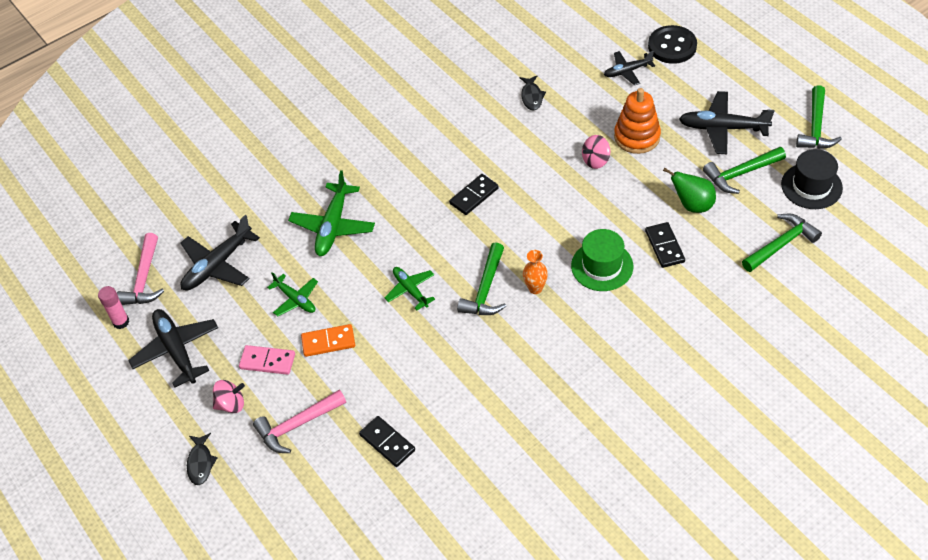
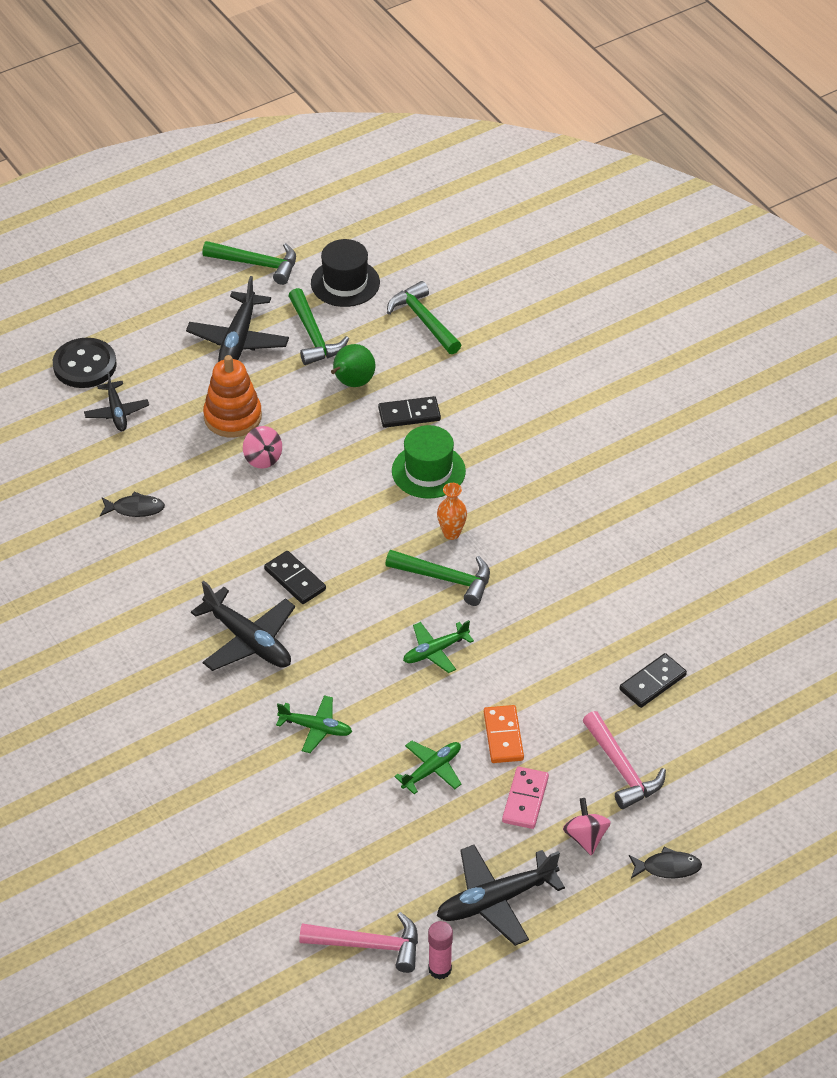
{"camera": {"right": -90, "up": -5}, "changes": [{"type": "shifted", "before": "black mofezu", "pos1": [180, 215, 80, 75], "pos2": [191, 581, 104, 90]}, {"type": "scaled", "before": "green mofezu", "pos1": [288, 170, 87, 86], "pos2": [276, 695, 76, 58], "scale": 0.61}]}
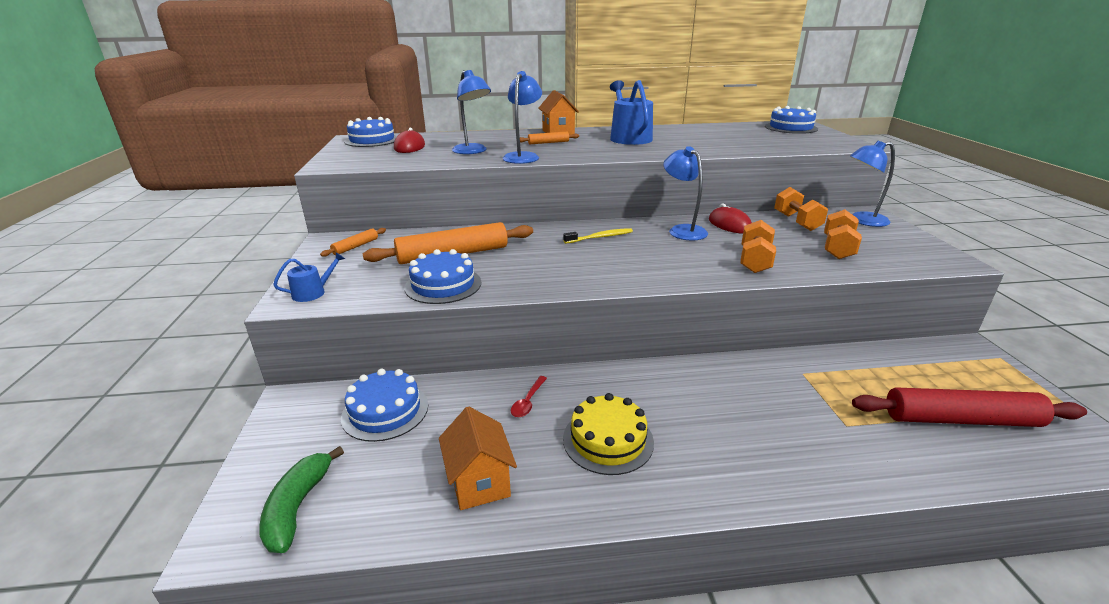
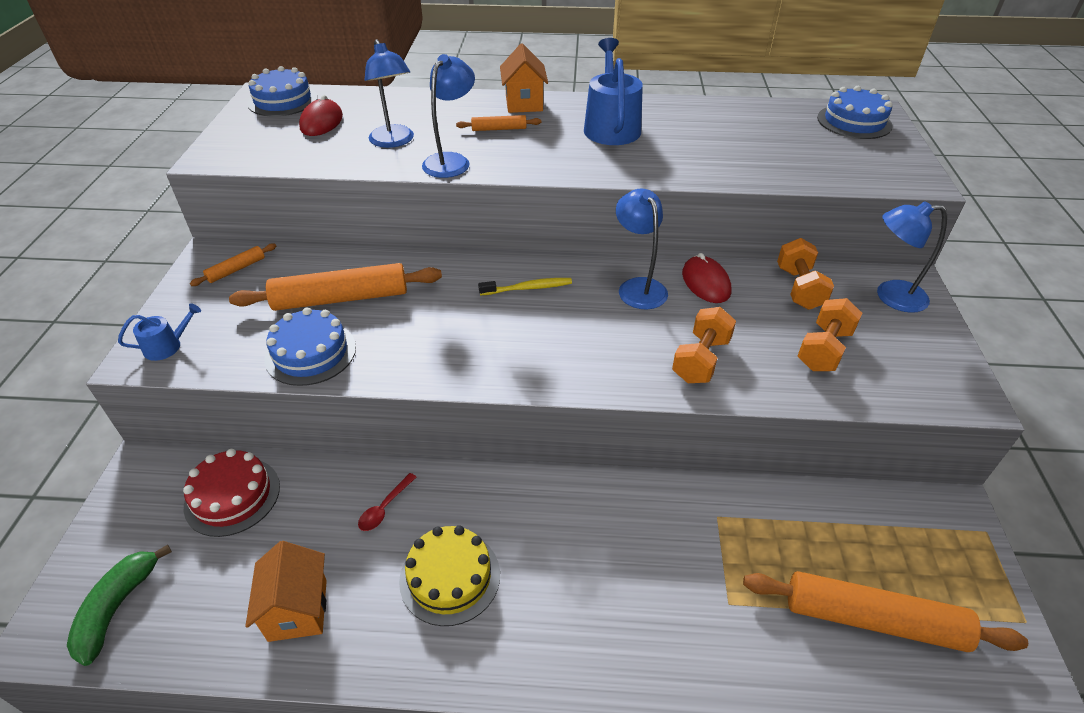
{"camera": {"right": 10, "up": 15}, "changes": [{"type": "repainted", "before": "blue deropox", "after": "red deropox", "pos1": [341, 369, 87, 73], "pos2": [183, 449, 97, 88]}, {"type": "repainted", "before": "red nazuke", "after": "orange nazuke", "pos1": [852, 387, 235, 40], "pos2": [743, 571, 285, 81]}]}
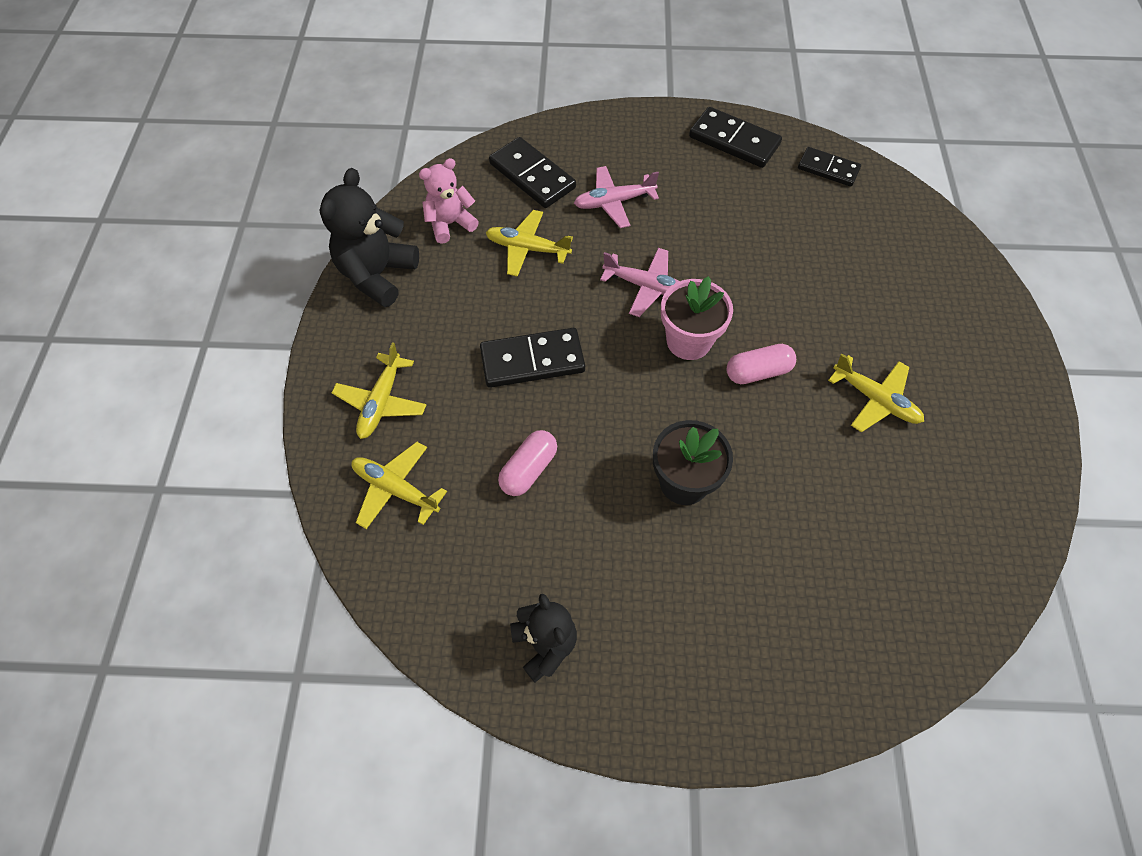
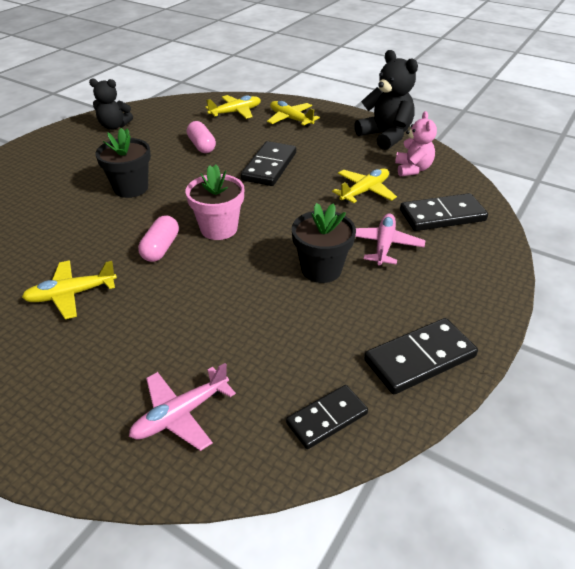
{"camera": {"right": 120, "up": -20}, "changes": [{"type": "shifted", "before": "pink mofezu", "pos1": [600, 248, 80, 69], "pos2": [129, 363, 107, 88]}, {"type": "new", "after": "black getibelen", "pos2": [292, 203, 64, 80]}]}
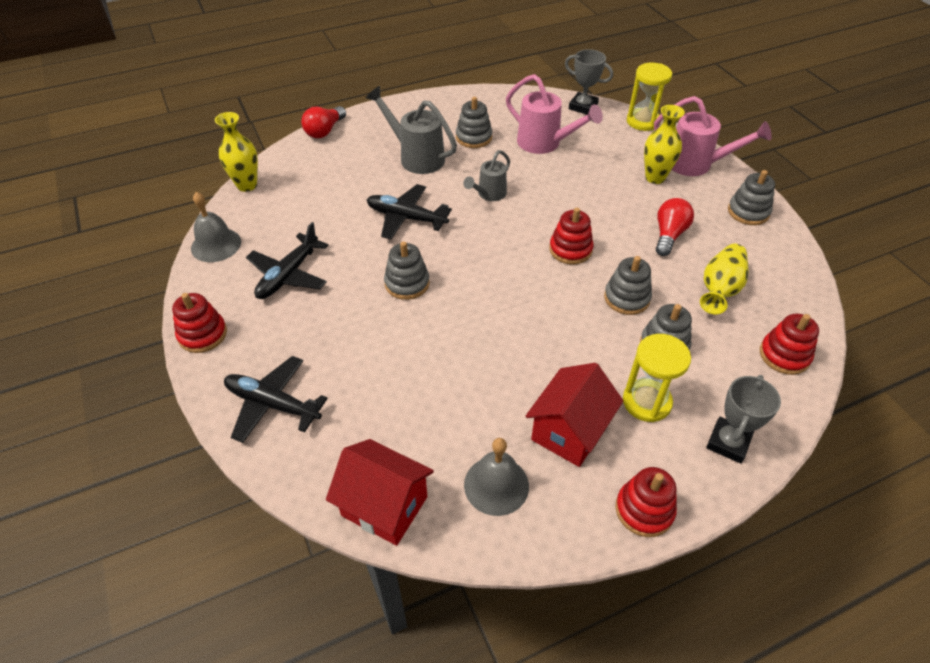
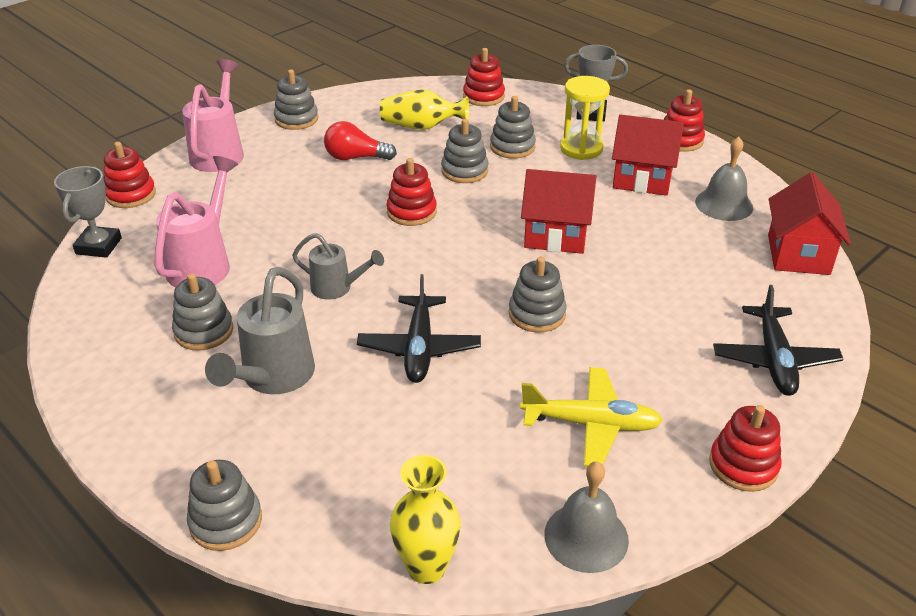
{"camera": {"right": -110, "up": -10}, "changes": [{"type": "repainted", "before": "black mofezu", "after": "yellow mofezu", "pos1": [246, 222, 83, 77], "pos2": [520, 367, 143, 99]}, {"type": "swapped", "before": "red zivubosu", "after": "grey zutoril", "pos1": [301, 106, 45, 32], "pos2": [187, 460, 75, 91]}, {"type": "swapped", "before": "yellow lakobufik", "after": "red zutoril", "pos1": [627, 63, 45, 68], "pos2": [104, 142, 52, 66]}, {"type": "gone", "before": "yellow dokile", "pos1": [644, 105, 41, 79]}, {"type": "new", "after": "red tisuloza", "pos2": [521, 169, 75, 85]}]}
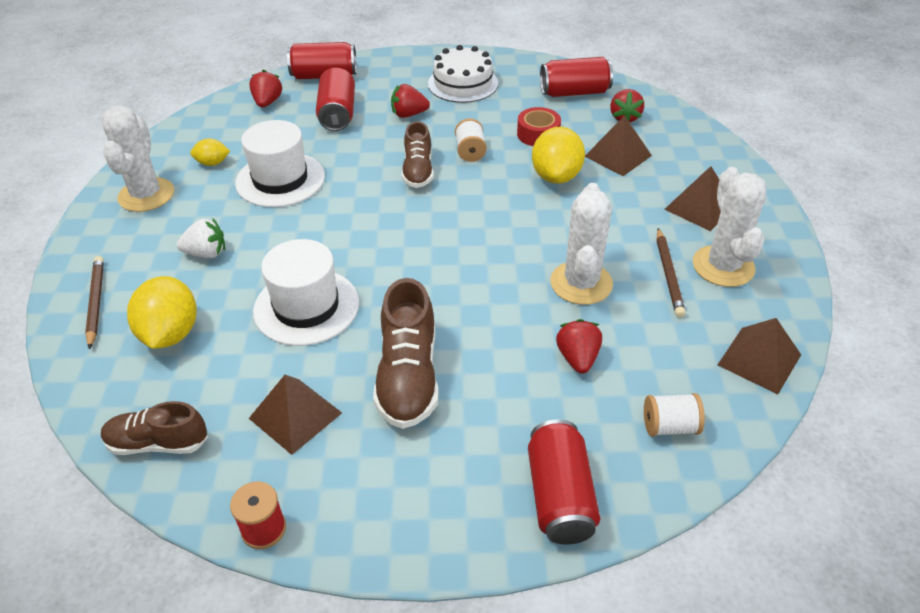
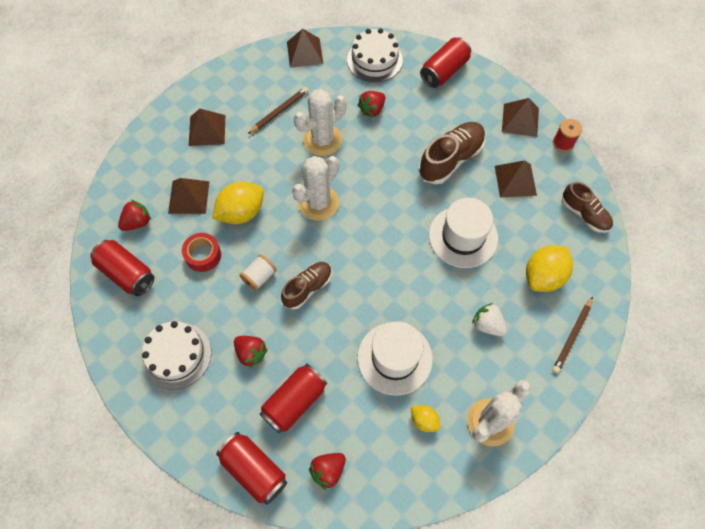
{"camera": {"right": -135, "up": 20}, "changes": [{"type": "swapped", "before": "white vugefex", "after": "white deropox", "pos1": [644, 393, 61, 44], "pos2": [347, 28, 56, 54]}, {"type": "shifted", "before": "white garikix", "pos1": [693, 167, 73, 120], "pos2": [292, 156, 47, 65]}, {"type": "new", "after": "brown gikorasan", "pos2": [502, 98, 37, 39]}]}
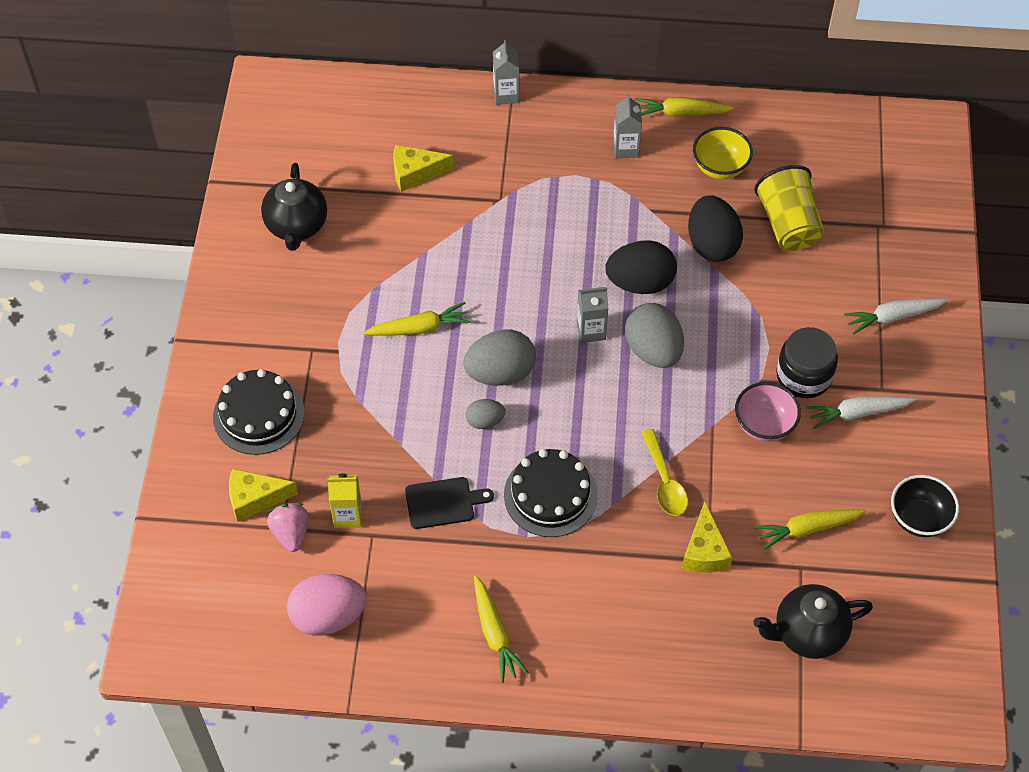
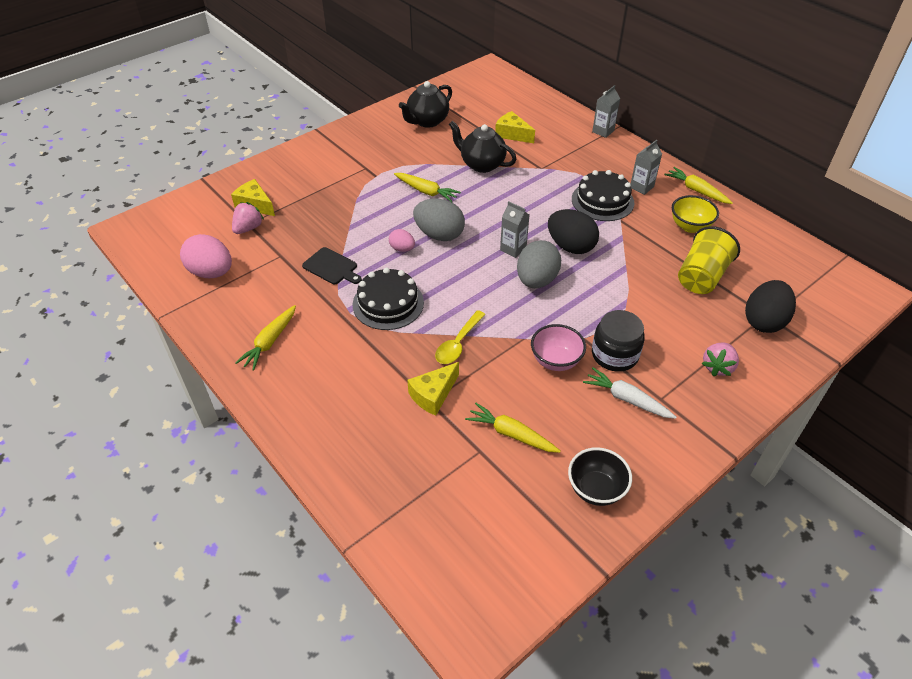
{"camera": {"right": 45, "up": -10}, "changes": [{"type": "shifted", "before": "black deropox", "pos1": [213, 369, 92, 86], "pos2": [572, 170, 62, 51]}, {"type": "gone", "before": "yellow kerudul", "pos1": [327, 473, 35, 55]}, {"type": "repainted", "before": "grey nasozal", "after": "pink nasozal", "pos1": [466, 399, 39, 30], "pos2": [389, 229, 26, 23]}, {"type": "shifted", "before": "black nasozal", "pos1": [688, 195, 55, 67], "pos2": [745, 280, 51, 53]}, {"type": "shifted", "before": "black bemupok", "pos1": [753, 584, 120, 75], "pos2": [449, 121, 67, 52]}, {"type": "swapped", "before": "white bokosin", "after": "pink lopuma", "pos1": [844, 298, 104, 37], "pos2": [702, 343, 37, 33]}]}
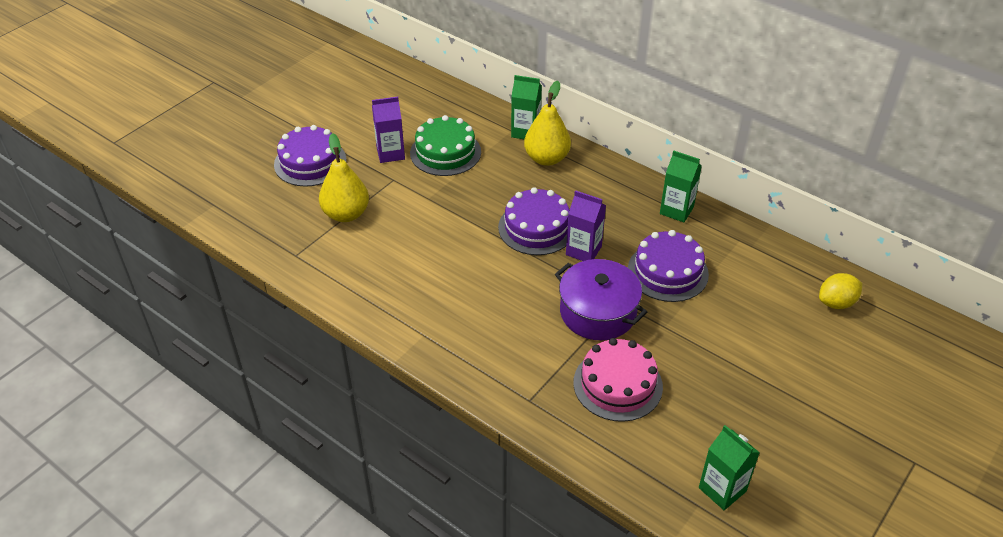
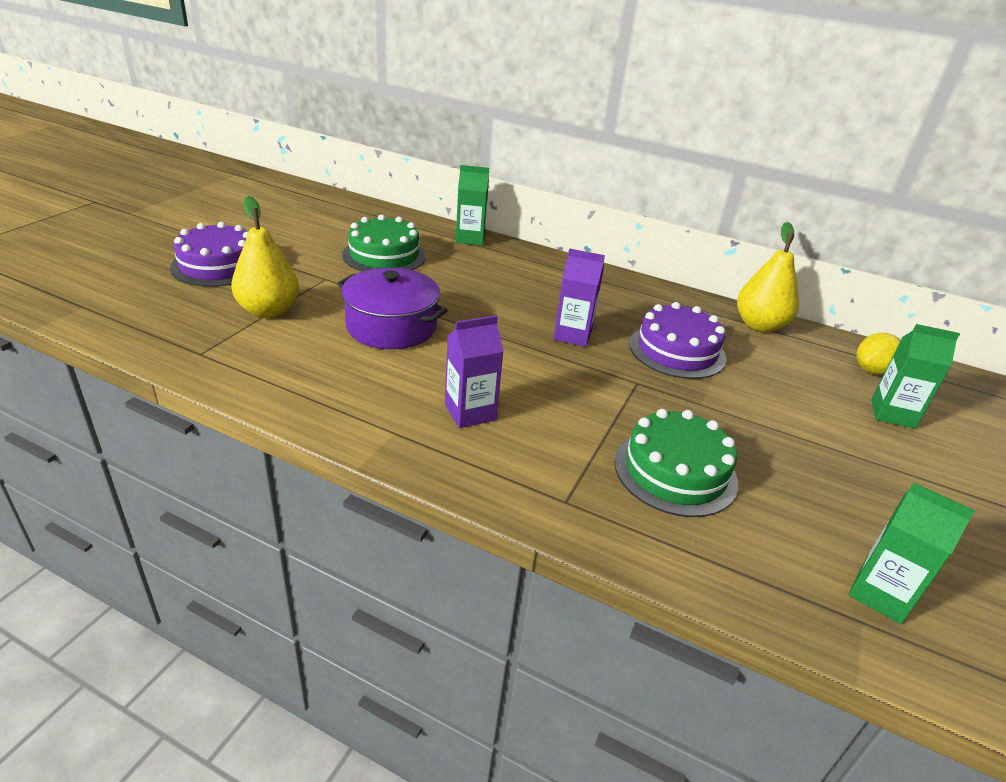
{"camera": {"right": -15, "up": -10}, "changes": [{"type": "shifted", "before": "purple kerudul", "pos1": [372, 97, 33, 66], "pos2": [445, 315, 59, 113]}, {"type": "gone", "before": "purple deropox", "pos1": [498, 187, 71, 68]}, {"type": "shifted", "before": "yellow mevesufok", "pos1": [524, 81, 47, 85], "pos2": [737, 222, 62, 110]}, {"type": "shifted", "before": "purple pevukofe", "pos1": [555, 259, 92, 81], "pos2": [337, 268, 111, 81]}, {"type": "repainted", "before": "pink deropox", "after": "green deropox", "pos1": [573, 338, 90, 84], "pos2": [615, 409, 123, 108]}, {"type": "shifted", "before": "green kerudul", "pos1": [660, 150, 42, 72], "pos2": [871, 324, 89, 105]}]}
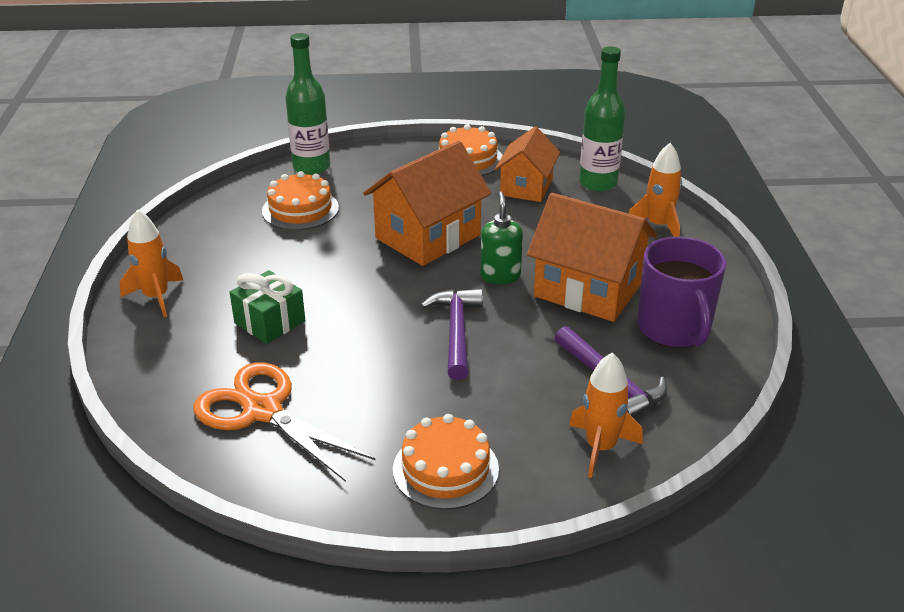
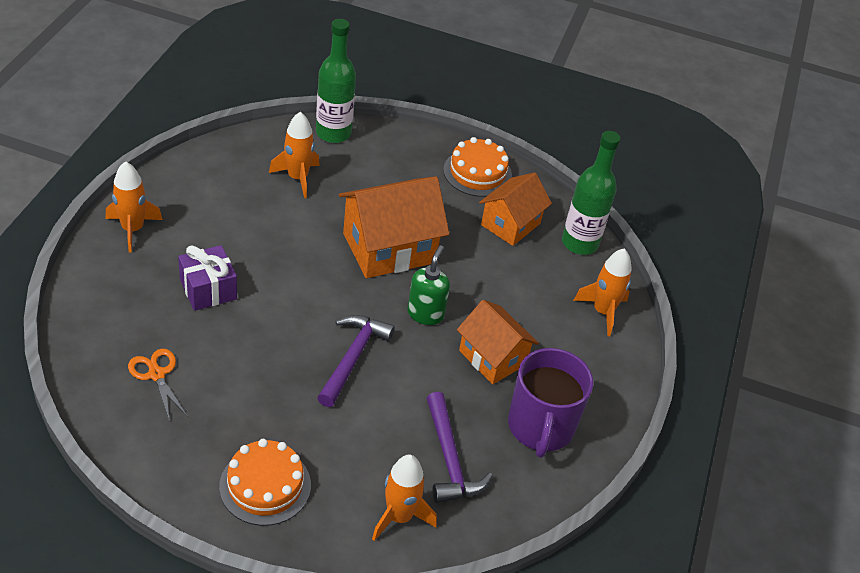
{"camera": {"right": 15, "up": 10}, "changes": [{"type": "scaled", "before": "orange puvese", "pos1": [193, 362, 182, 120], "pos2": [128, 349, 60, 73], "scale": 0.54}, {"type": "repainted", "before": "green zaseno", "after": "purple zaseno", "pos1": [229, 270, 76, 74], "pos2": [178, 245, 59, 66]}, {"type": "swapped", "before": "orange deropox", "after": "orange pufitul", "pos1": [262, 171, 77, 59], "pos2": [269, 112, 51, 86]}, {"type": "scaled", "before": "orange tisuloza", "pos1": [527, 193, 130, 129], "pos2": [457, 300, 82, 84], "scale": 0.65}]}
